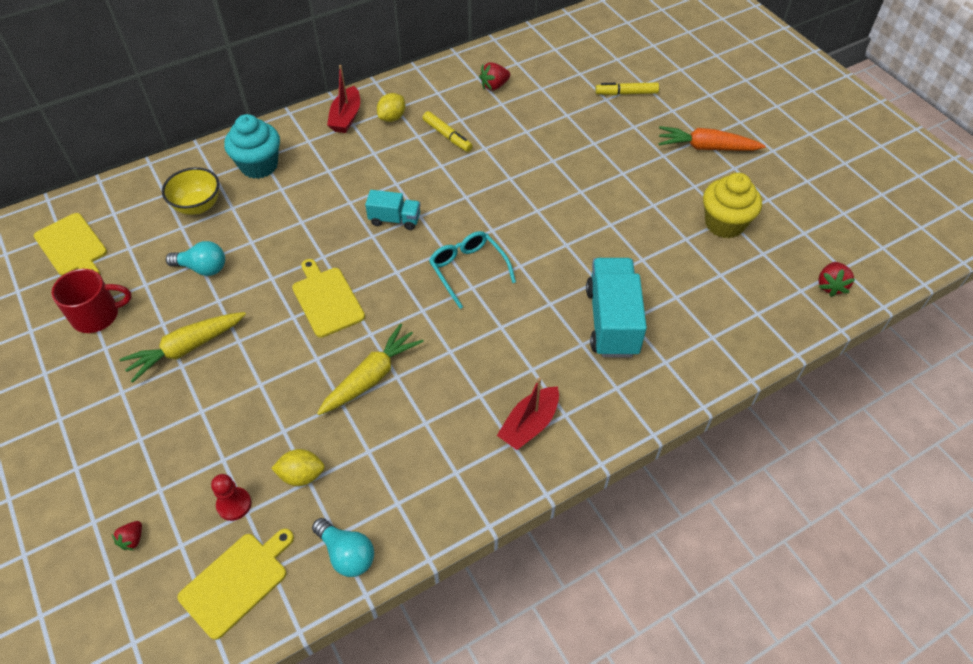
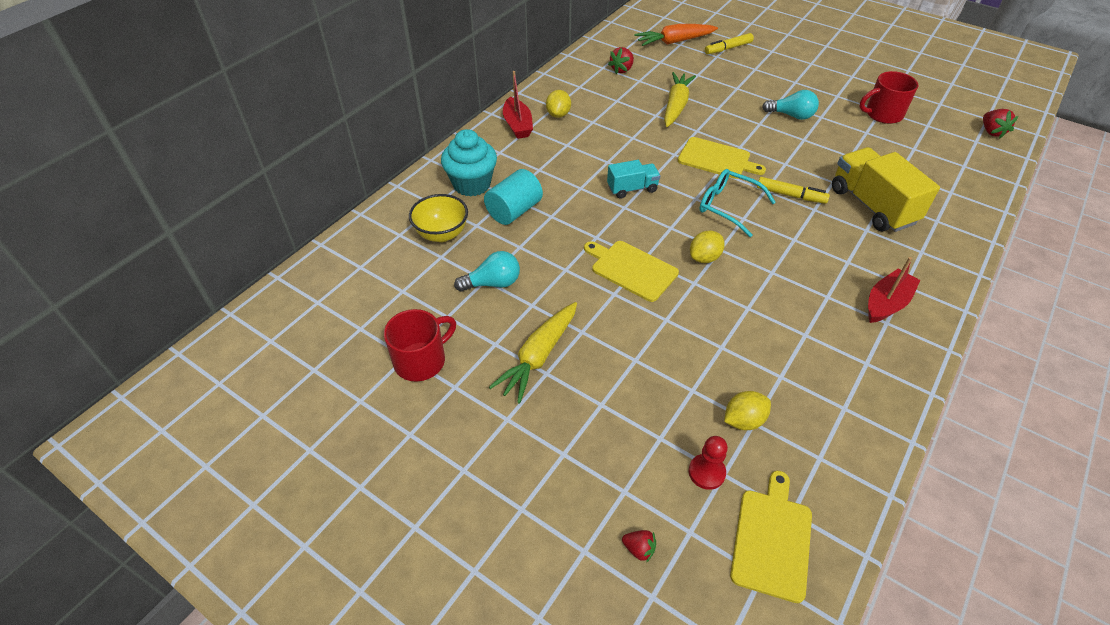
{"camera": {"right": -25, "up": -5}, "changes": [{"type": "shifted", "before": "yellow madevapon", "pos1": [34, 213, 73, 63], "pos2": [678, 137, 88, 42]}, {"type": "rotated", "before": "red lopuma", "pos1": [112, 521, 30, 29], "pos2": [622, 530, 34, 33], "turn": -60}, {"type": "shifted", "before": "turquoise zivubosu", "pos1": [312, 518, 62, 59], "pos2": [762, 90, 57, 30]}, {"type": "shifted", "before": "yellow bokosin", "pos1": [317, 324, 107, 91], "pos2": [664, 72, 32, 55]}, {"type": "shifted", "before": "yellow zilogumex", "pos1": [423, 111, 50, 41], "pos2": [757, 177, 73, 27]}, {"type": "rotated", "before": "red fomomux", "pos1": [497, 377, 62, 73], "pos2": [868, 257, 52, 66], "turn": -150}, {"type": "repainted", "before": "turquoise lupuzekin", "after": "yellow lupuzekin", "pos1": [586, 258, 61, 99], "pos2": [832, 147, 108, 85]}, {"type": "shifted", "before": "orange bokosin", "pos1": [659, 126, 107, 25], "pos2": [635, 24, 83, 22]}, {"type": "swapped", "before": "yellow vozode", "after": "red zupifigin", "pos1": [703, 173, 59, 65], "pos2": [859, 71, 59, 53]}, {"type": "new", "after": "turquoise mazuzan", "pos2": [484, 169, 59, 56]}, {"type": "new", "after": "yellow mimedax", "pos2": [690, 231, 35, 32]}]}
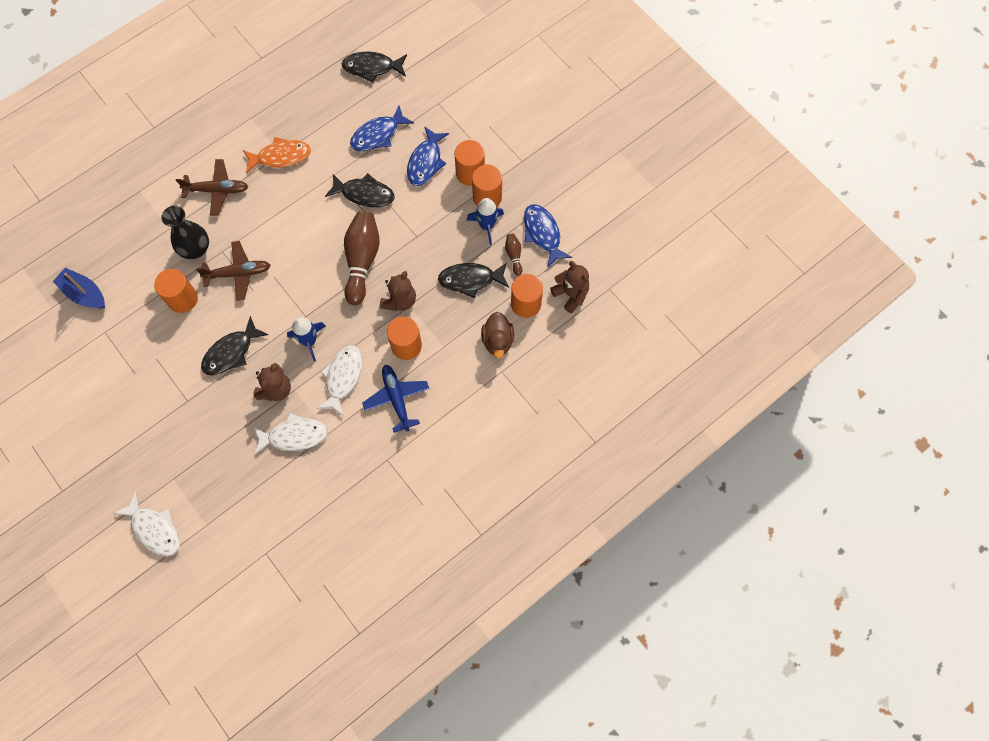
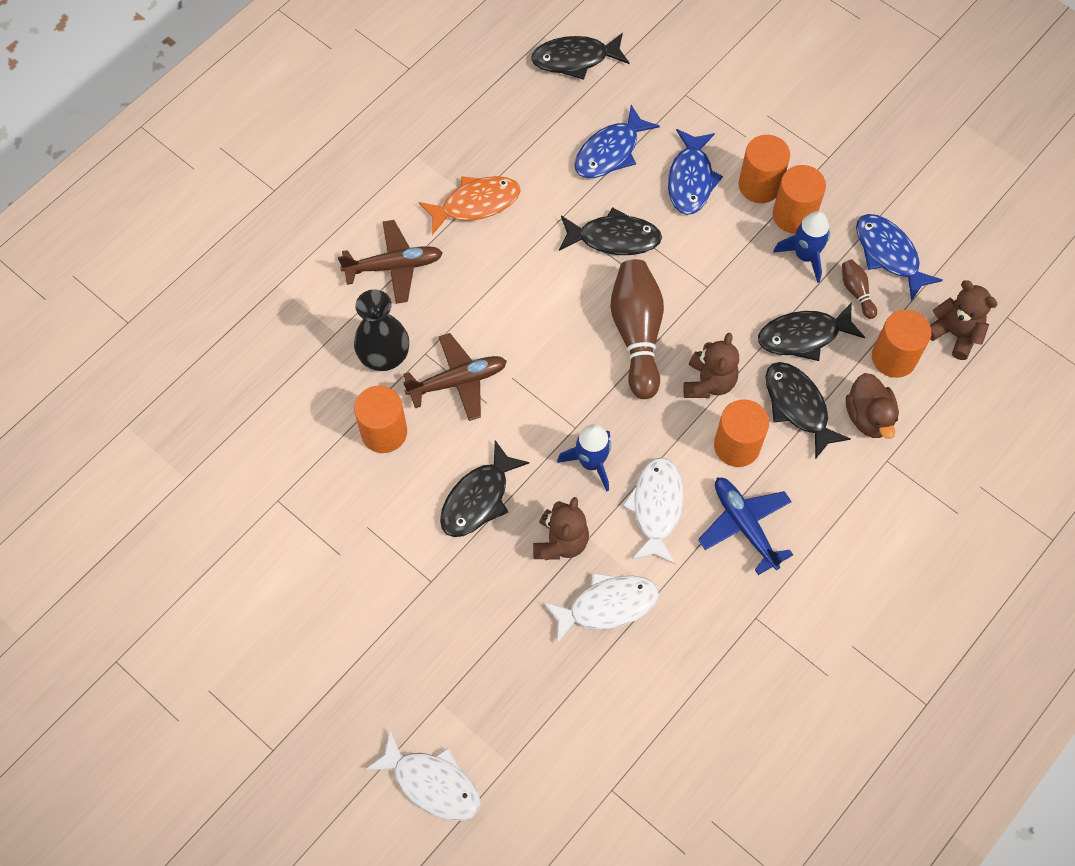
{"camera": {"right": -10, "up": -5}, "changes": [{"type": "gone", "before": "blue fomomux", "pos1": [53, 268, 52, 40]}, {"type": "new", "after": "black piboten", "pos2": [765, 362, 86, 97]}]}
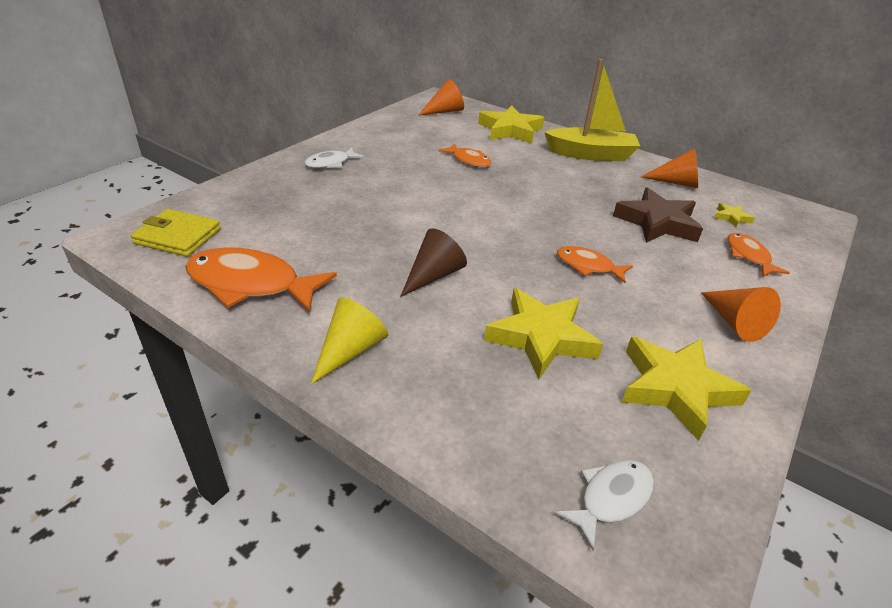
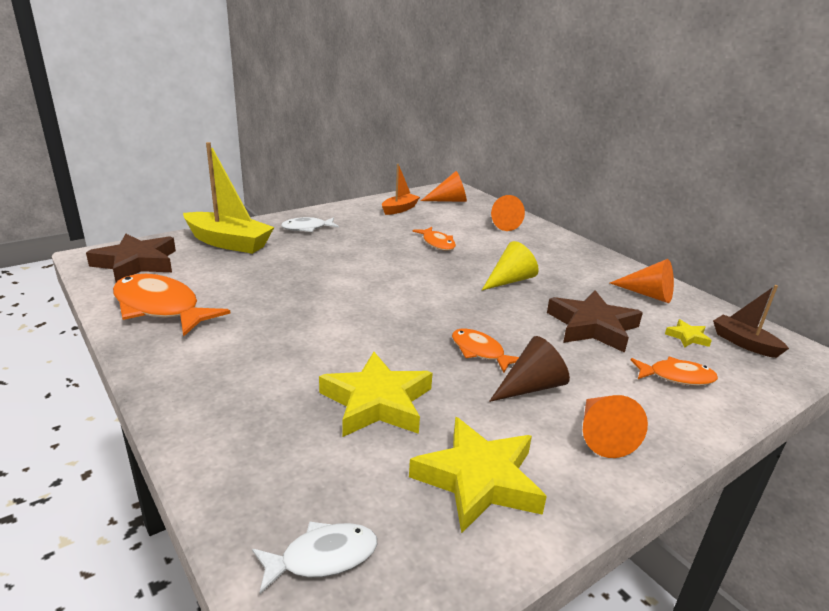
{"camera": {"right": 20, "up": -10}, "changes": [{"type": "swapped", "before": "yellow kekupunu", "after": "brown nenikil", "pos1": [131, 209, 90, 48], "pos2": [86, 233, 90, 49]}, {"type": "shifted", "before": "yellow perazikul", "pos1": [311, 297, 77, 87], "pos2": [482, 241, 57, 49]}, {"type": "shifted", "before": "brown perazikul", "pos1": [400, 228, 67, 69], "pos2": [489, 336, 81, 66]}, {"type": "swapped", "before": "yellow nenikil", "after": "orange perazikul", "pos1": [478, 106, 67, 38], "pos2": [491, 195, 34, 36]}, {"type": "shifted", "before": "yellow fomomux", "pos1": [544, 59, 96, 102], "pos2": [183, 142, 91, 112]}, {"type": "rotated", "before": "orange piboten", "pos1": [727, 233, 63, 44], "pos2": [631, 357, 87, 28], "turn": 90}, {"type": "new", "after": "orange fomomux", "pos2": [382, 164, 38, 51]}, {"type": "new", "after": "brown fomomux", "pos2": [713, 285, 76, 73]}]}
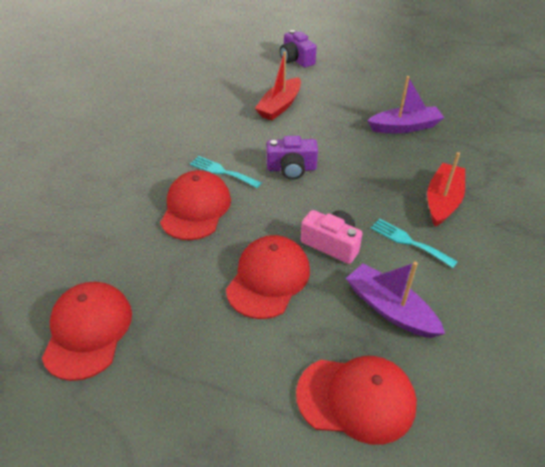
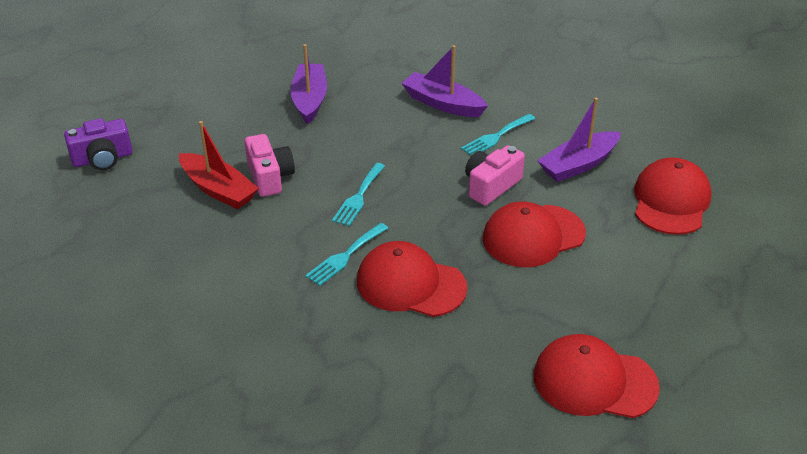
{"camera": {"right": -80, "up": -5}, "changes": [{"type": "rotated", "before": "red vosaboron", "pos1": [226, 235, 84, 84], "pos2": [482, 202, 104, 65], "turn": -60}, {"type": "swapped", "before": "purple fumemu", "after": "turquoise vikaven", "pos1": [267, 136, 51, 44], "pos2": [332, 163, 53, 63]}, {"type": "repainted", "before": "red fomomux", "after": "purple fomomux", "pos1": [427, 152, 38, 75], "pos2": [402, 45, 86, 72]}, {"type": "new", "after": "pink fumemu", "pos2": [244, 134, 51, 63]}]}
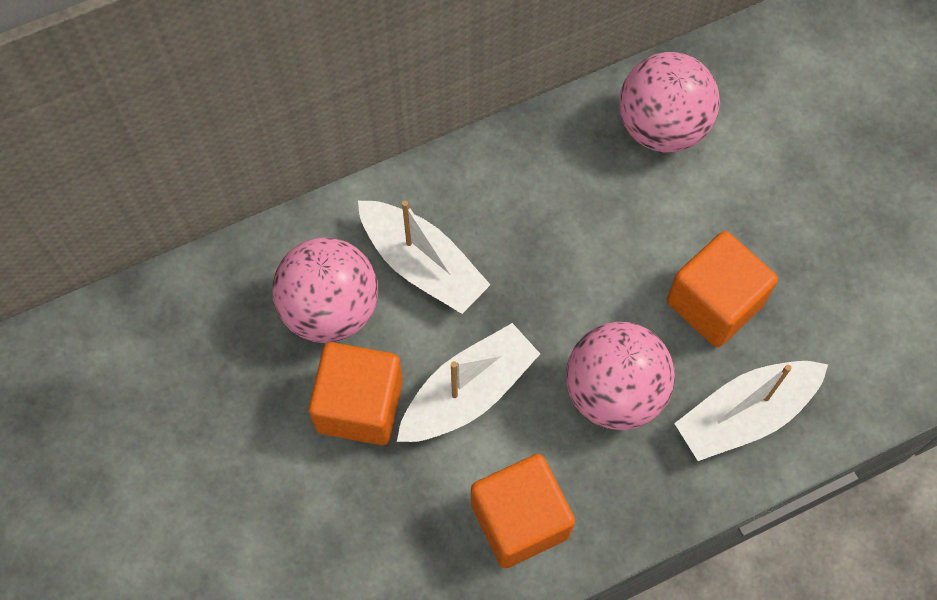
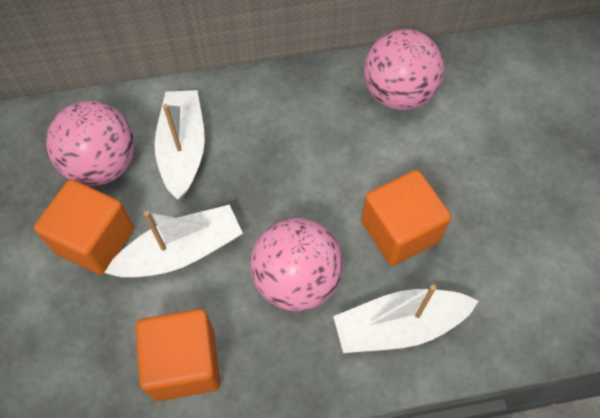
{"camera": {"right": 15, "up": -5}, "changes": [{"type": "rotated", "before": "white fomomux", "pos1": [358, 201, 133, 113], "pos2": [154, 90, 51, 110], "turn": -150}]}
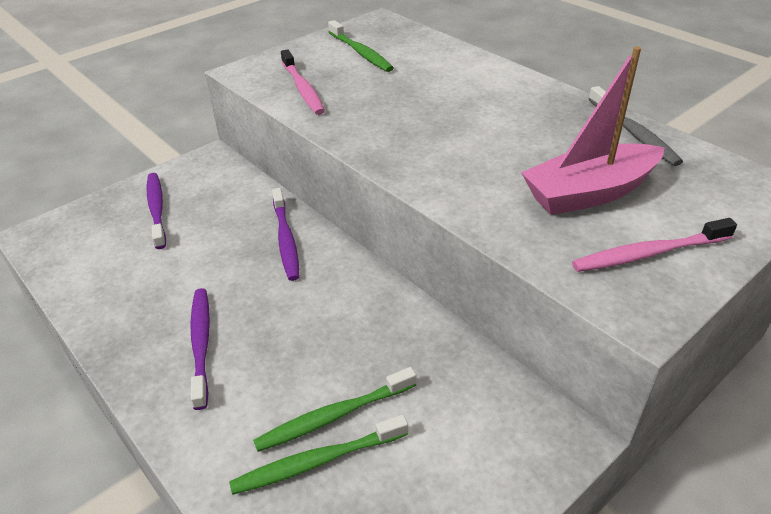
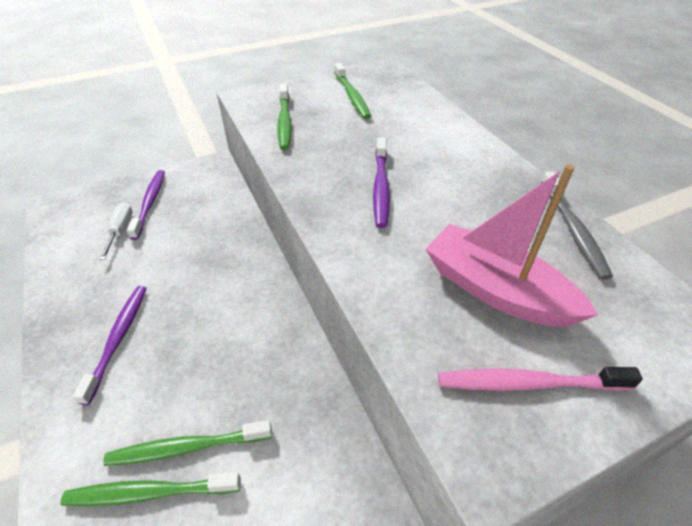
{"camera": {"right": 15, "up": 5}, "changes": [{"type": "shifted", "before": "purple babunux", "pos1": [272, 188, 27, 93], "pos2": [373, 138, 17, 90]}, {"type": "repainted", "before": "pink babunux", "after": "green babunux", "pos1": [281, 49, 44, 66], "pos2": [277, 84, 15, 66]}, {"type": "rotated", "before": "pink fomomux", "pos1": [521, 46, 144, 169], "pos2": [426, 164, 173, 163], "turn": 45}, {"type": "new", "after": "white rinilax", "pos2": [99, 203, 34, 57]}]}
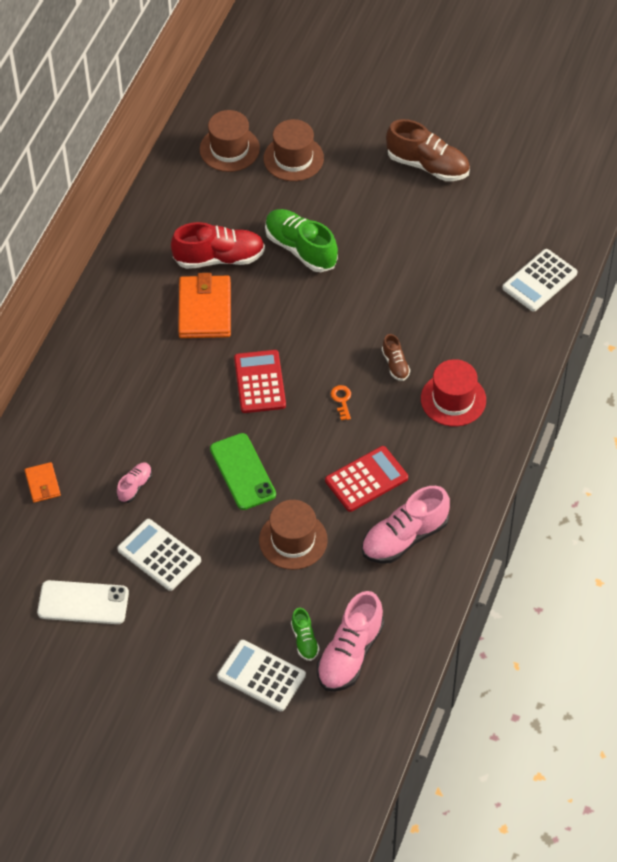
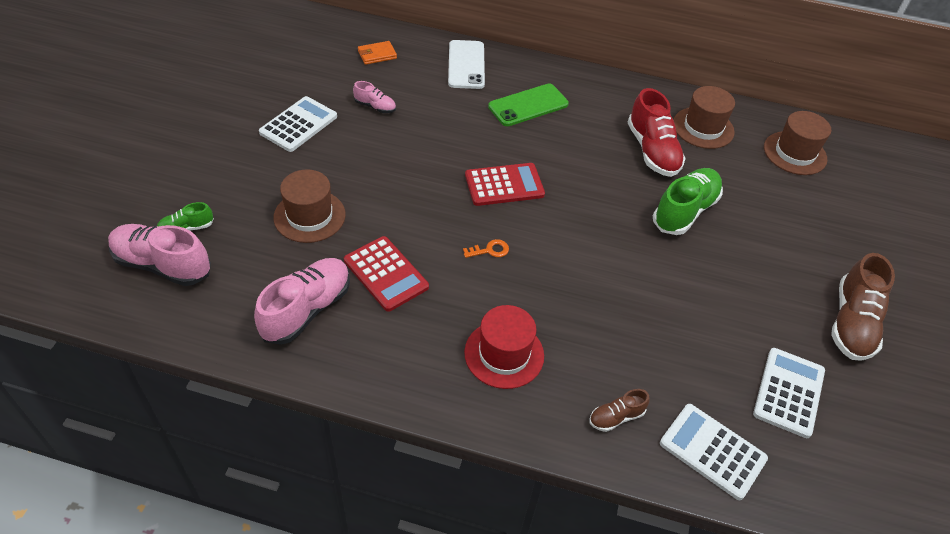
{"camera": {"right": 80, "up": -5}, "changes": [{"type": "shifted", "before": "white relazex", "pos1": [37, 580, 92, 44], "pos2": [448, 40, 37, 49]}, {"type": "gone", "before": "orange kekupunu", "pos1": [178, 273, 53, 65]}, {"type": "shifted", "before": "green relazex", "pos1": [210, 433, 66, 77], "pos2": [488, 84, 81, 42]}, {"type": "shifted", "before": "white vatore", "pos1": [217, 640, 89, 71], "pos2": [753, 348, 72, 90]}, {"type": "shifted", "before": "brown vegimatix", "pos1": [264, 119, 60, 62], "pos2": [673, 86, 62, 63]}, {"type": "rotated", "before": "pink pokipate", "pos1": [362, 486, 88, 78], "pos2": [254, 258, 96, 87], "turn": 75}, {"type": "shifted", "before": "brown pokipate", "pos1": [382, 334, 28, 47], "pos2": [589, 389, 61, 43]}]}
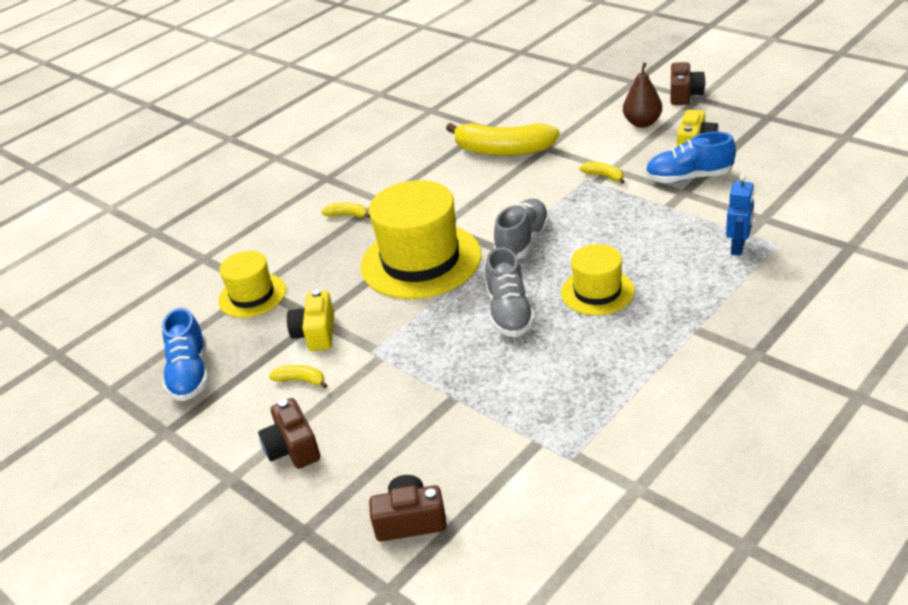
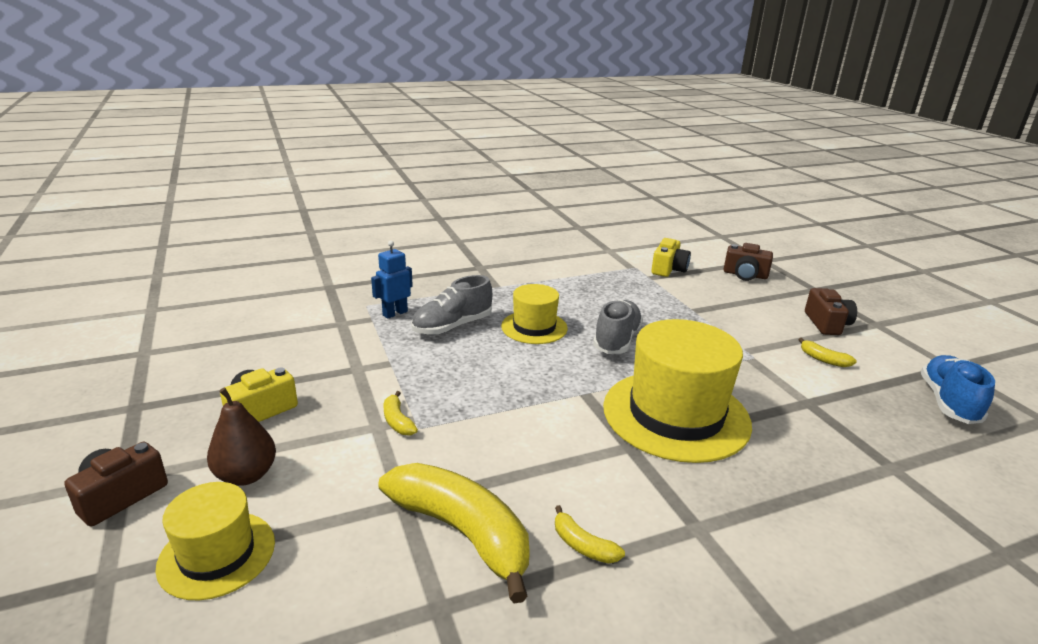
{"camera": {"right": -160, "up": -10}, "changes": [{"type": "shifted", "before": "yellow vegimatix", "pos1": [218, 251, 68, 67], "pos2": [155, 482, 120, 118]}, {"type": "shifted", "before": "yellow fumemu", "pos1": [287, 289, 47, 62], "pos2": [651, 238, 40, 39]}, {"type": "shifted", "before": "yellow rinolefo", "pos1": [321, 202, 49, 16], "pos2": [555, 505, 70, 58]}, {"type": "shifted", "before": "grey pokipate", "pos1": [494, 199, 56, 60], "pos2": [411, 275, 81, 60]}, {"type": "gone", "before": "blue pokipate", "pos1": [645, 132, 91, 51]}]}
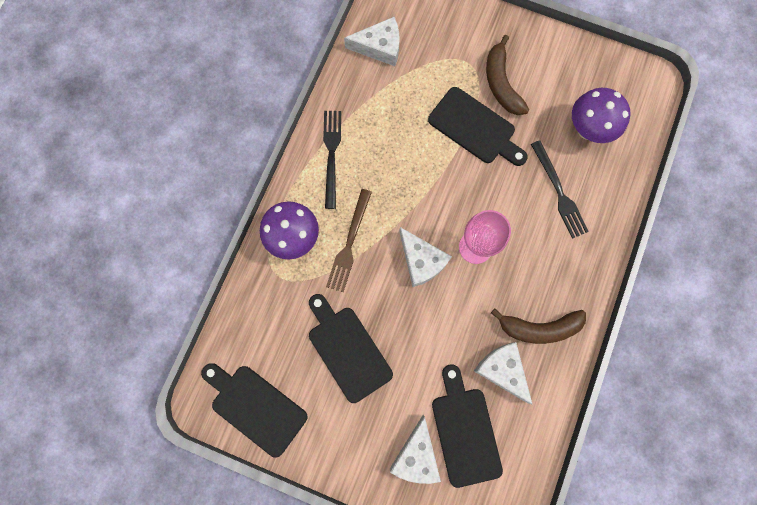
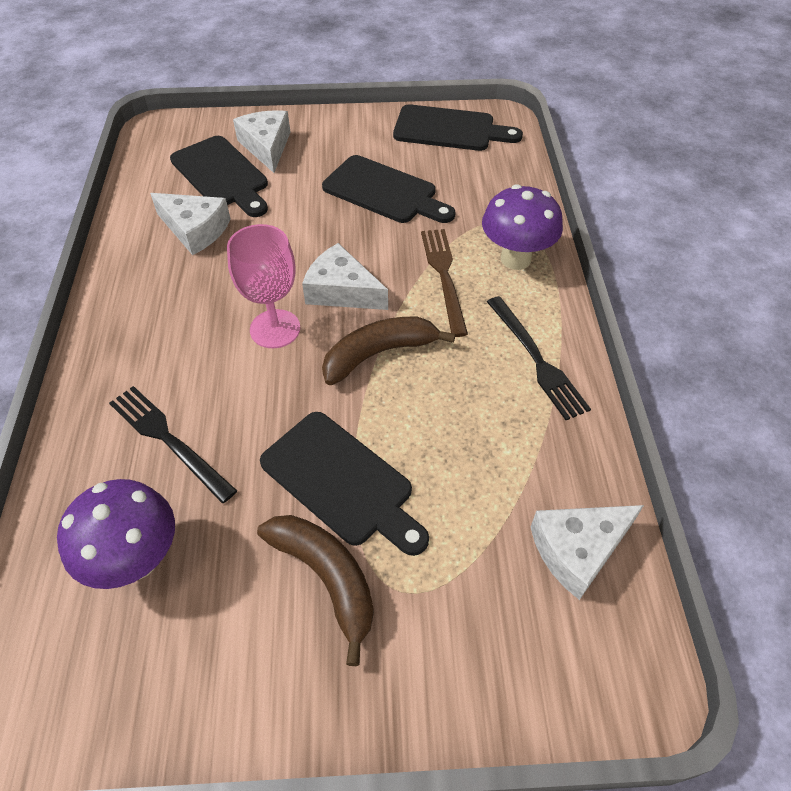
{"camera": {"right": 155, "up": -25}, "changes": [{"type": "rotated", "before": "black madevapon", "pos1": [428, 87, 100, 79], "pos2": [260, 412, 169, 144], "turn": -150}, {"type": "shifted", "before": "brown rinolefo", "pos1": [491, 309, 95, 35], "pos2": [322, 317, 134, 68]}]}
